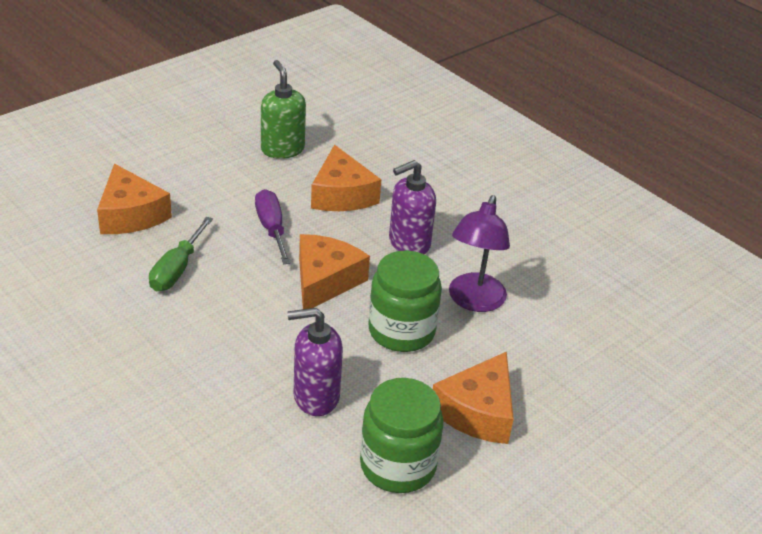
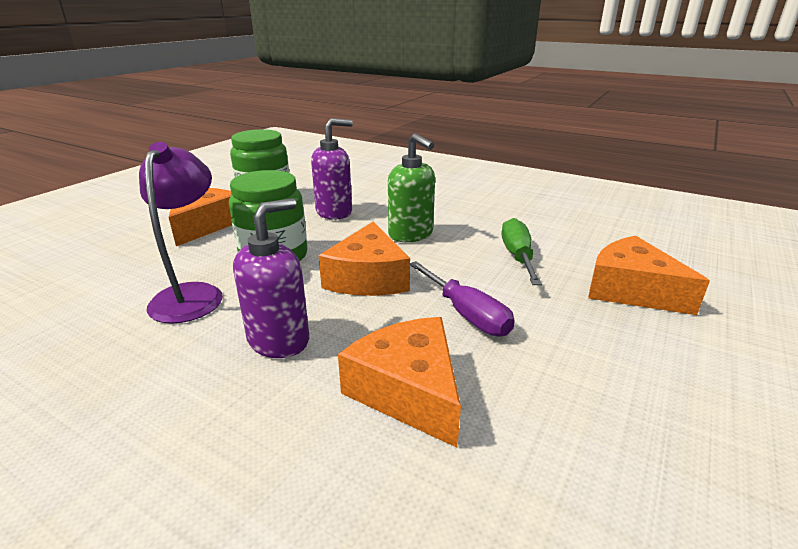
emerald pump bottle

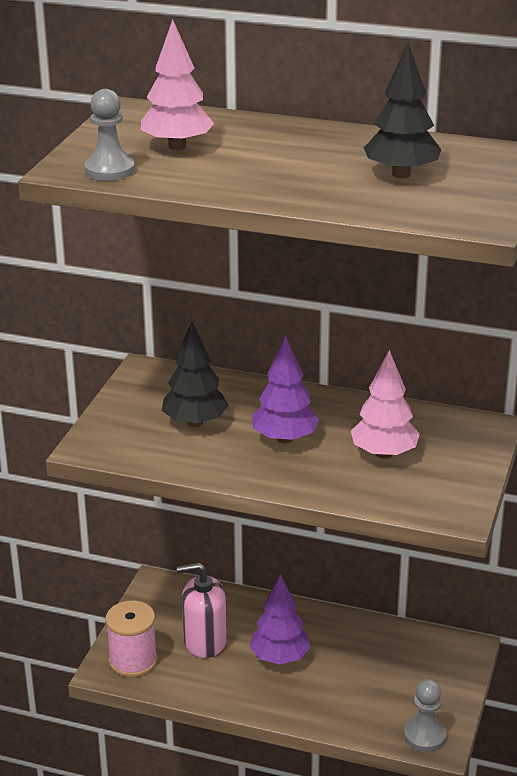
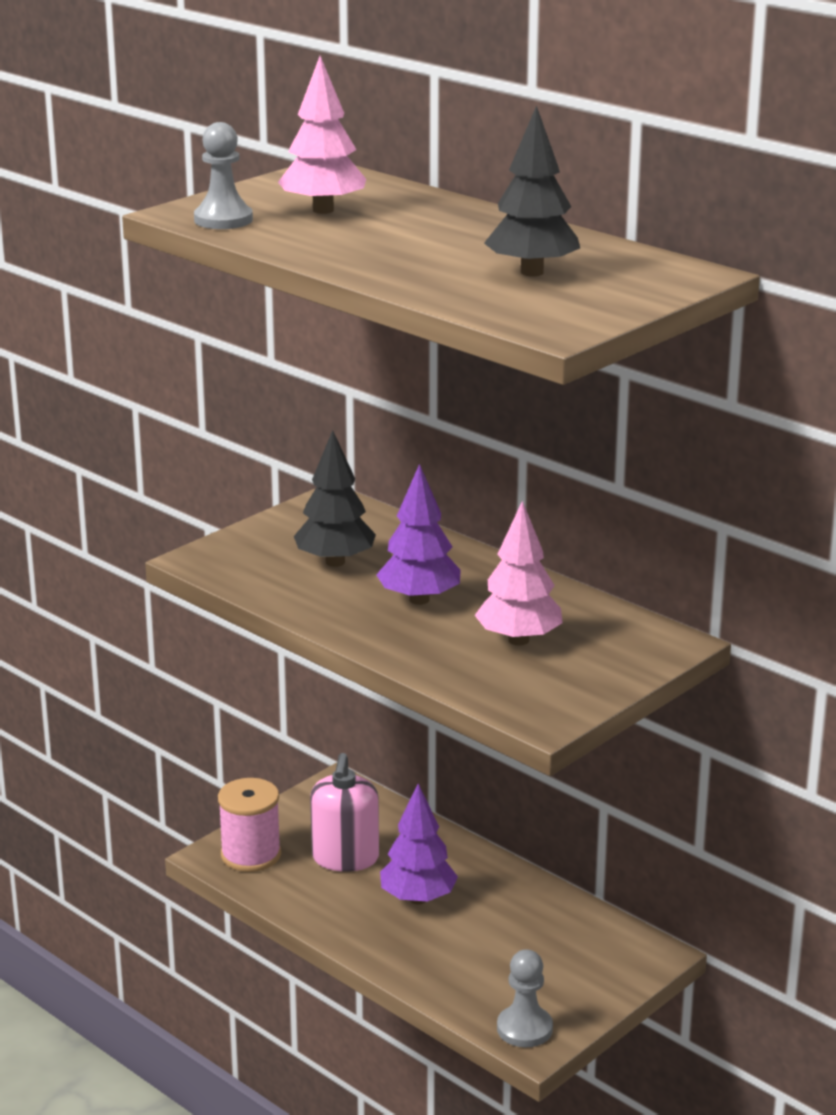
pink pump bottle

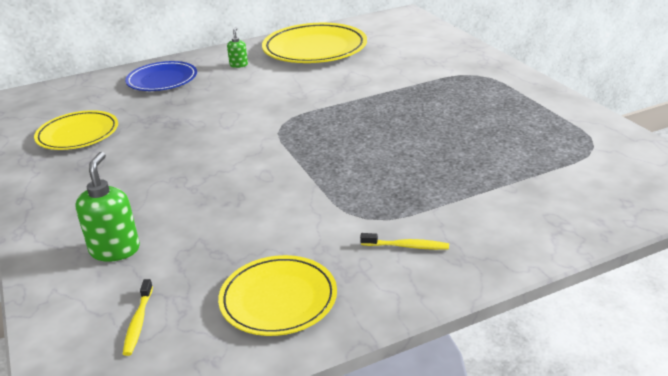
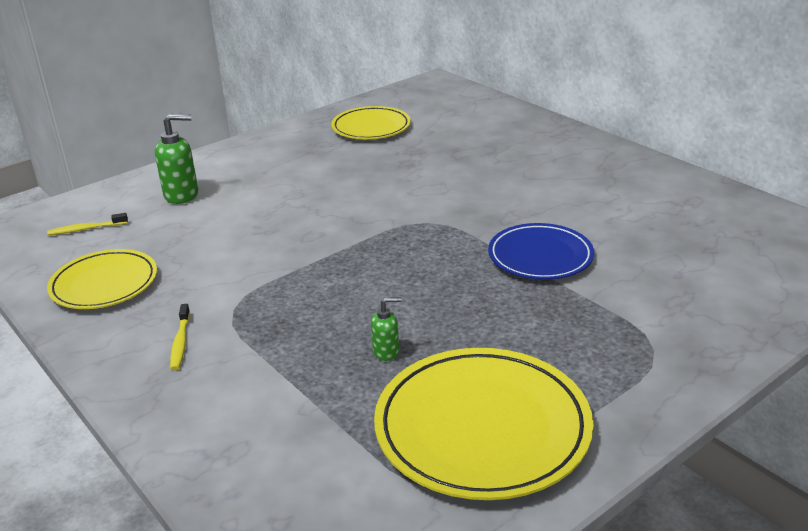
royal blue plate; emerald pump bottle (no. 2 from left); yellow plate (no. 3 from left)

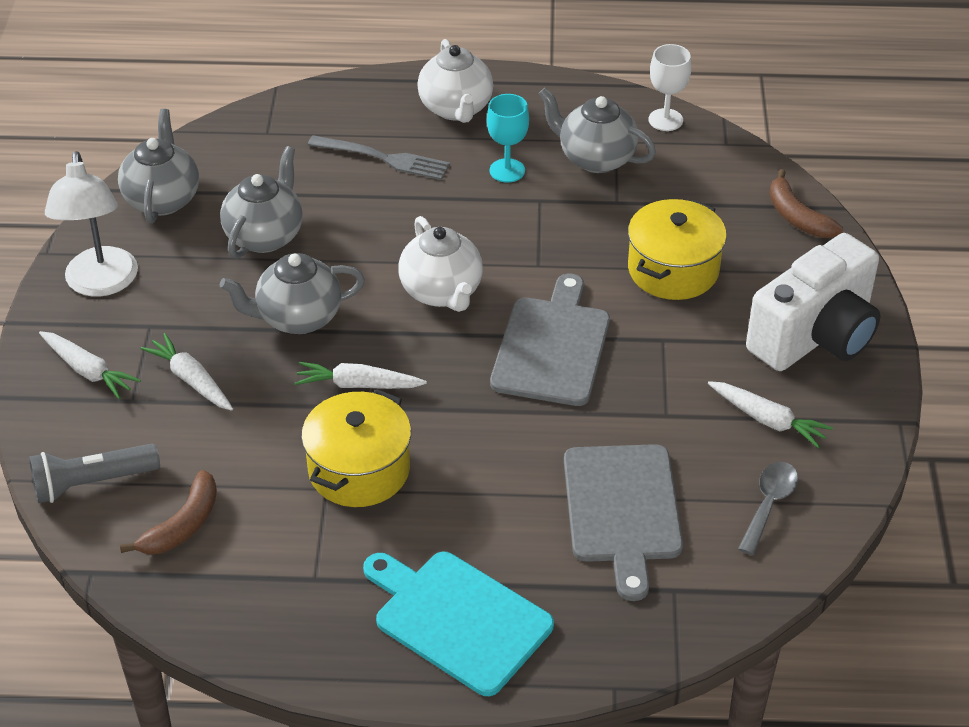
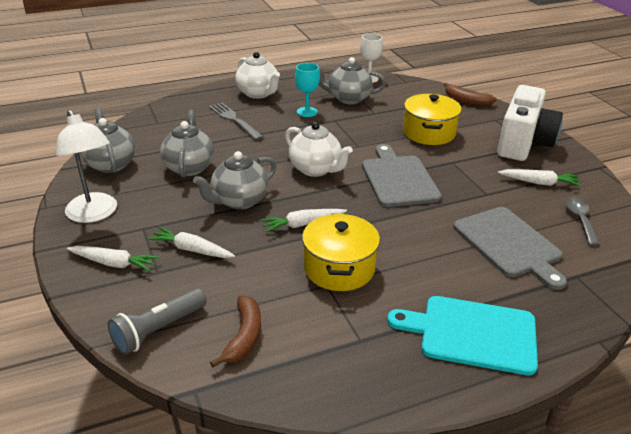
ash-grey table fork

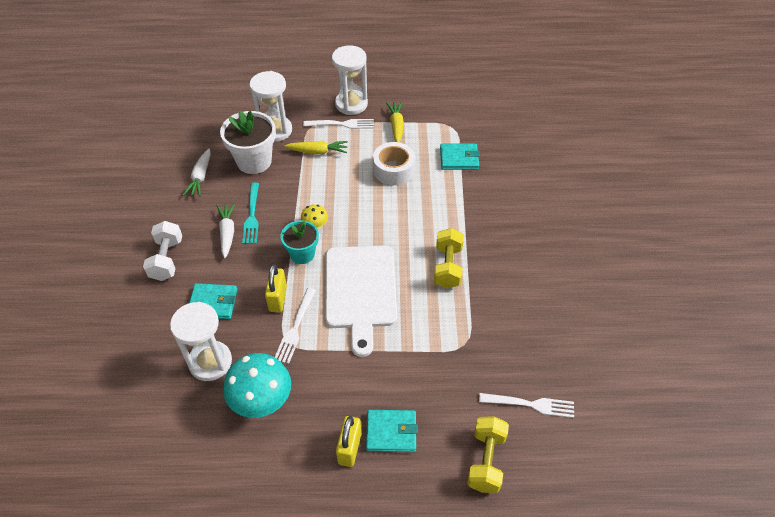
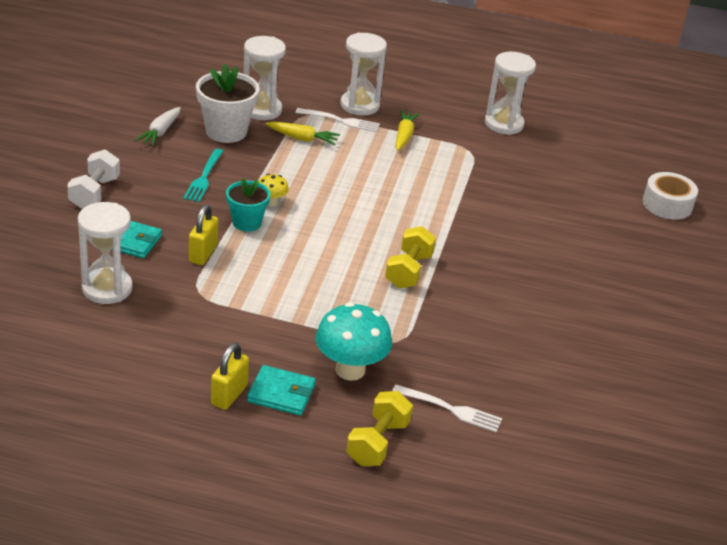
snow-white toy carrot (no. 2 from left in the first image); aqua fungus; snow-white table fork (no. 1 from left in the first image); snow-white chopping board; snow-white sticky tape; aqua card wallet (no. 3 from left in the first image); snow-white hourglass (no. 4 from left)

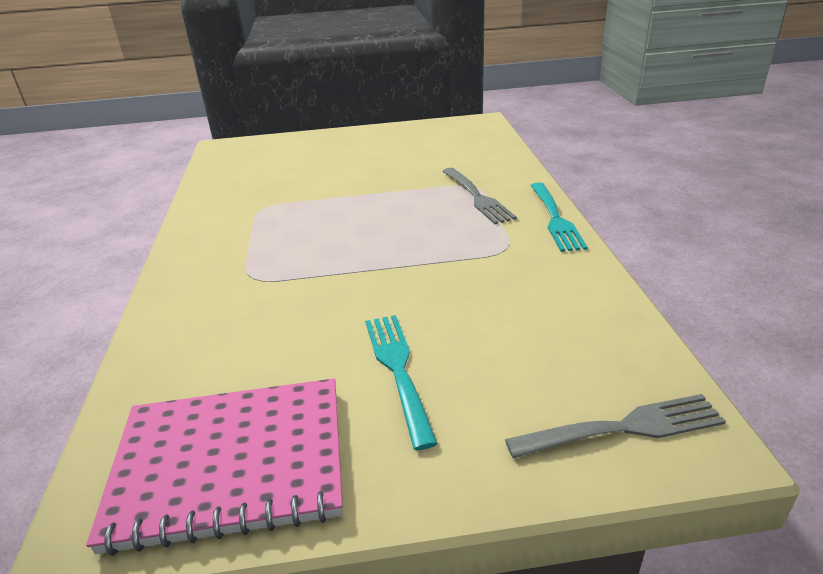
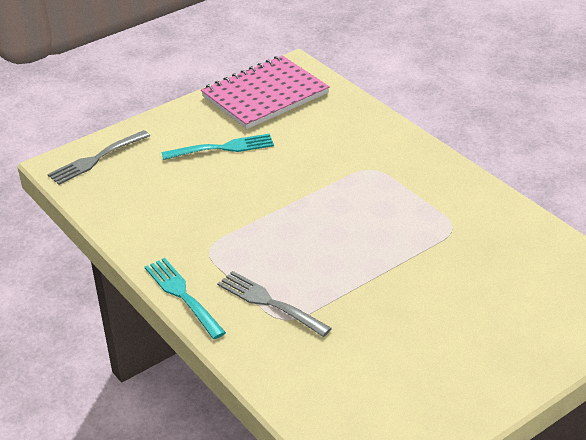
aqua table fork (no. 2 from left)

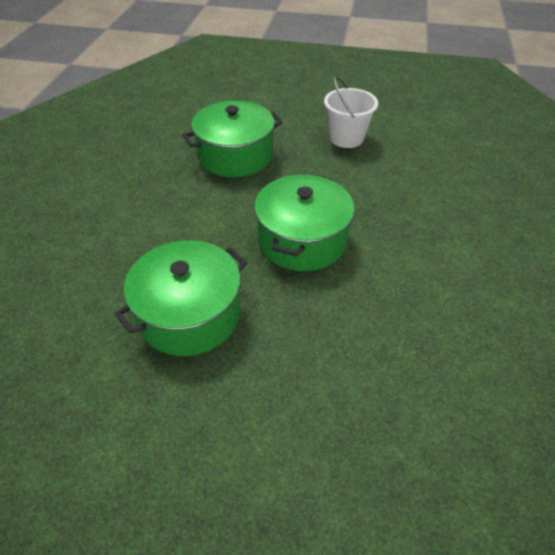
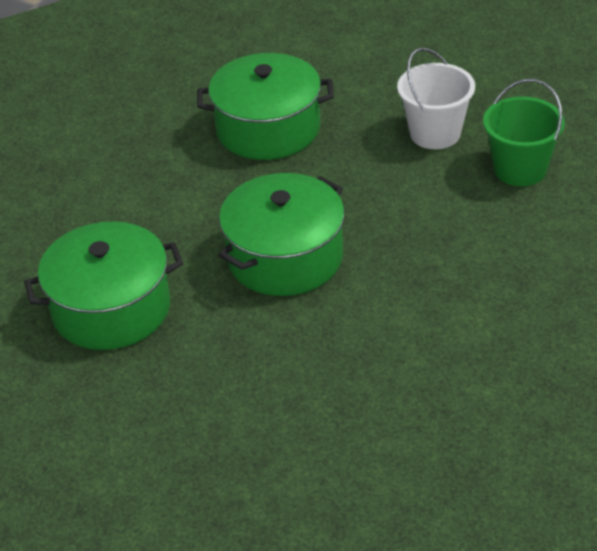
emerald pail

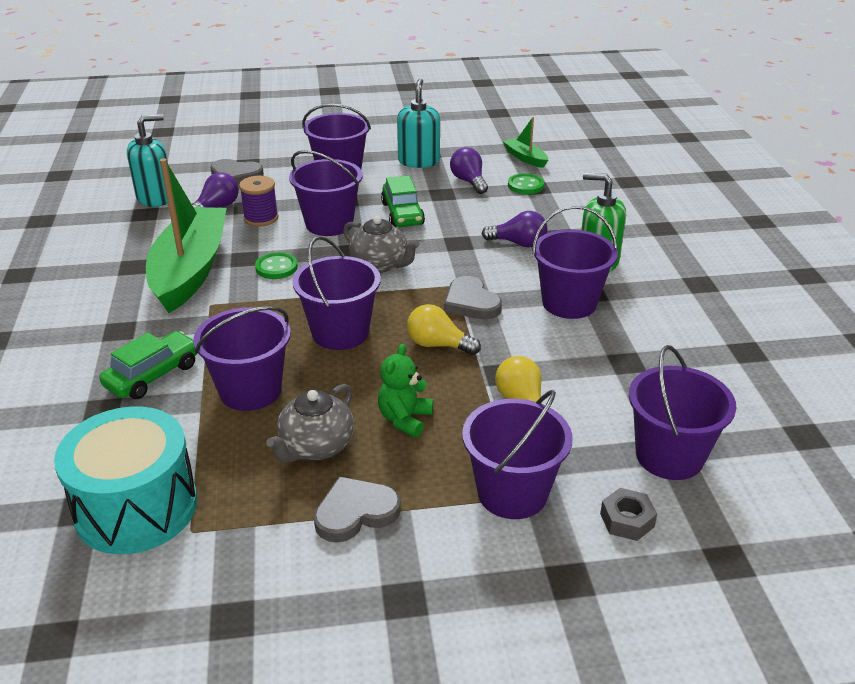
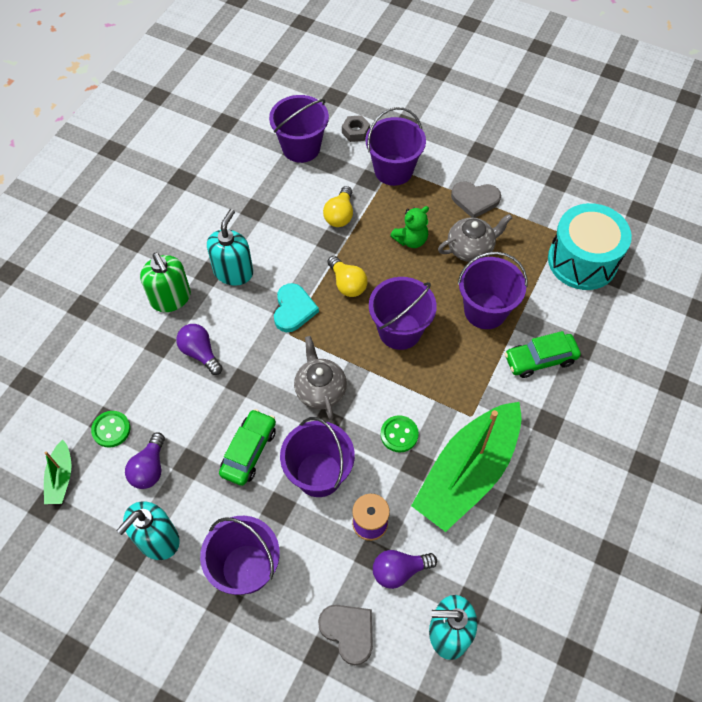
aqua love heart; aqua pump bottle (no. 2 from left)

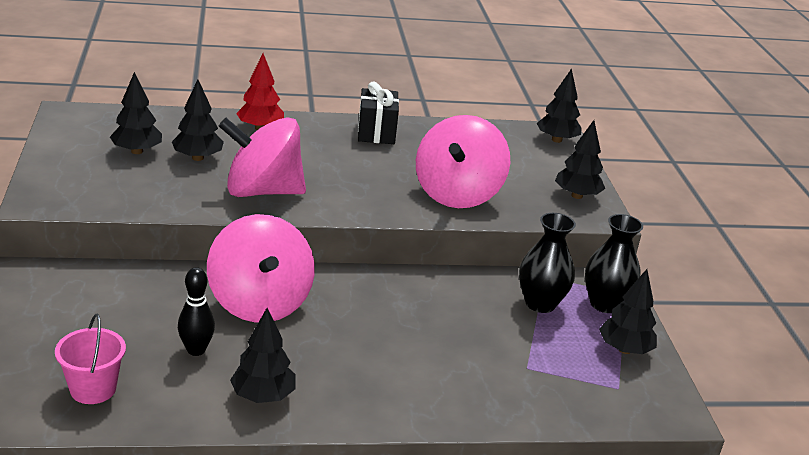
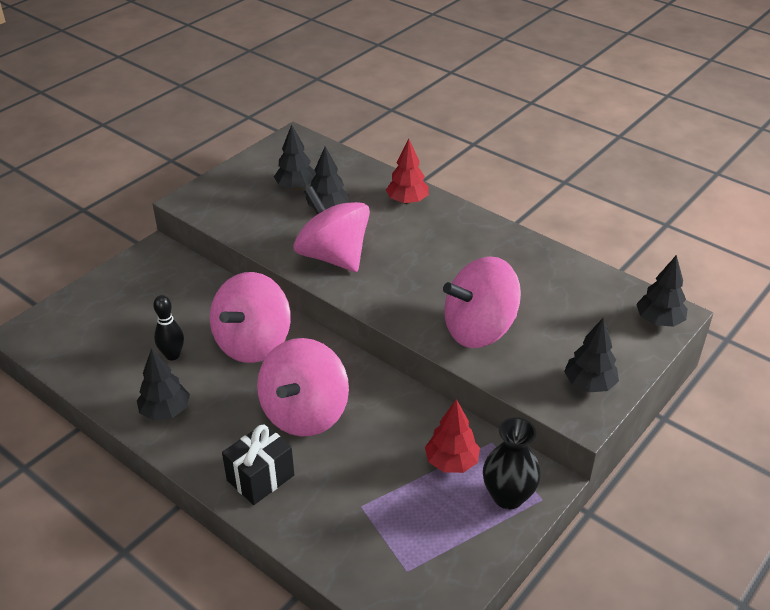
pink pail; black present; scarlet tree (no. 2 from left); black tree (no. 6 from left in the first image); pink whirligig (no. 2 from left)

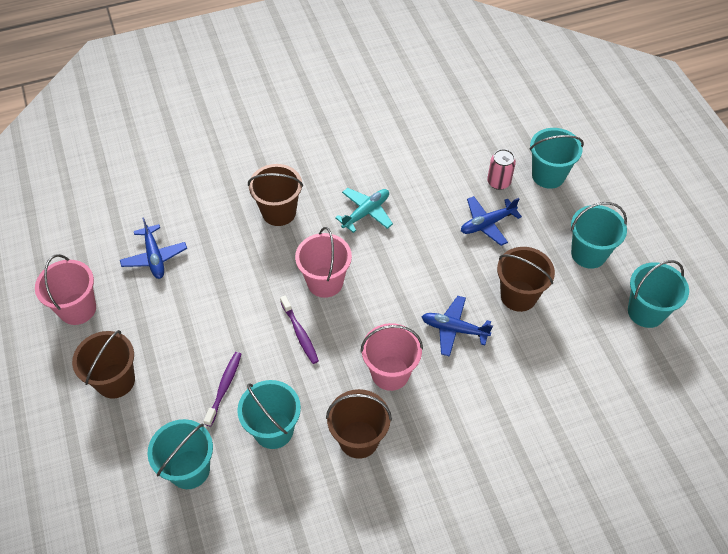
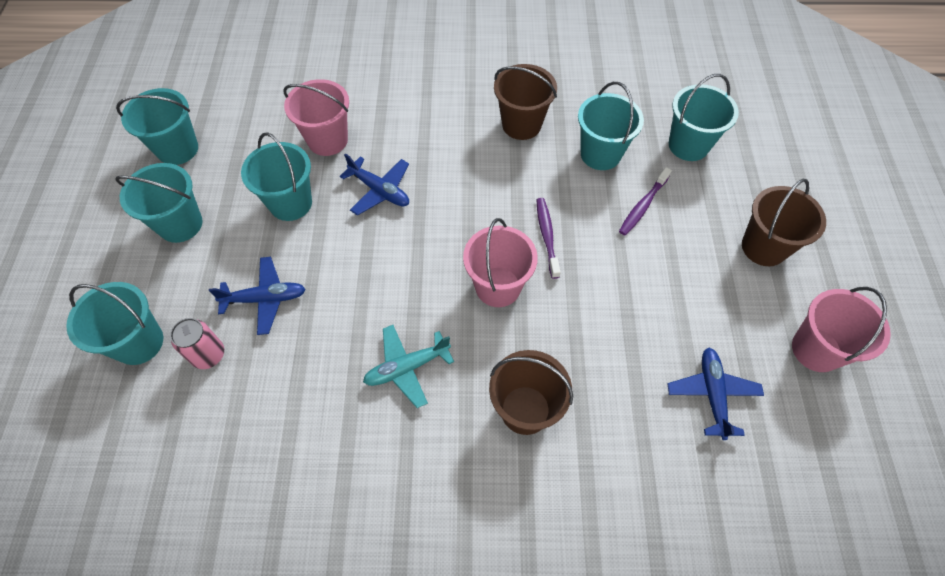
pink pail (no. 1 from left); aqua pail (no. 4 from left)

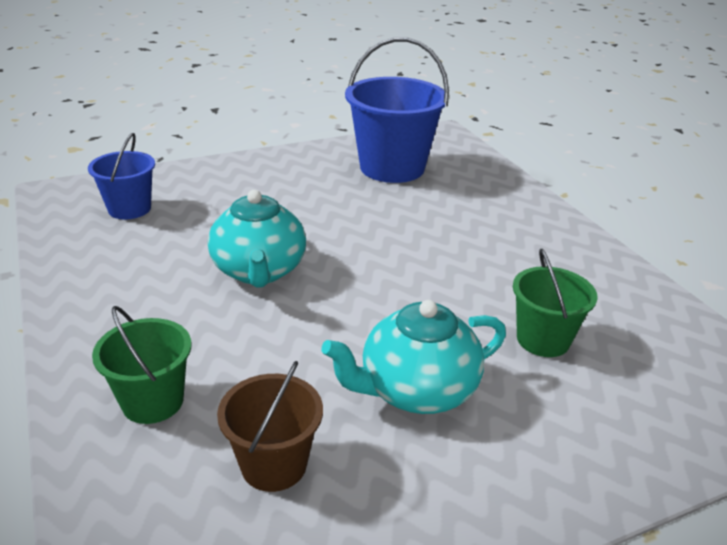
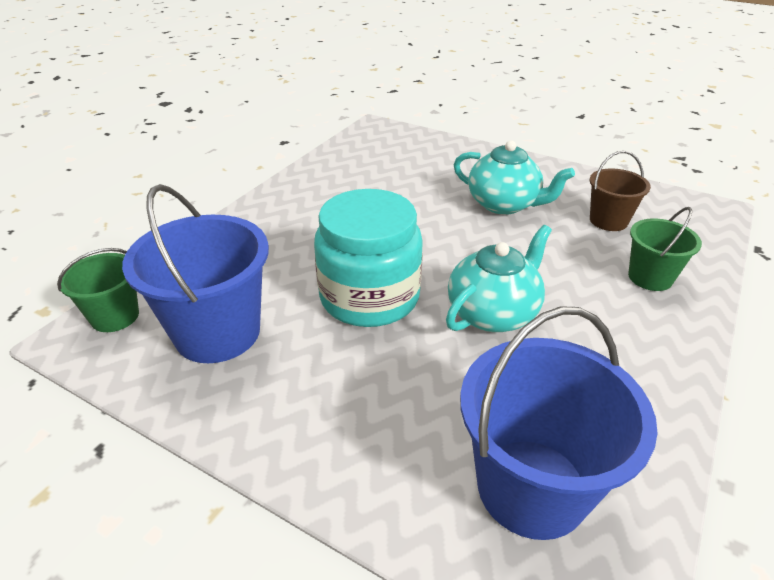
royal blue pail (no. 2 from left); emerald pail (no. 1 from left); aqua jar

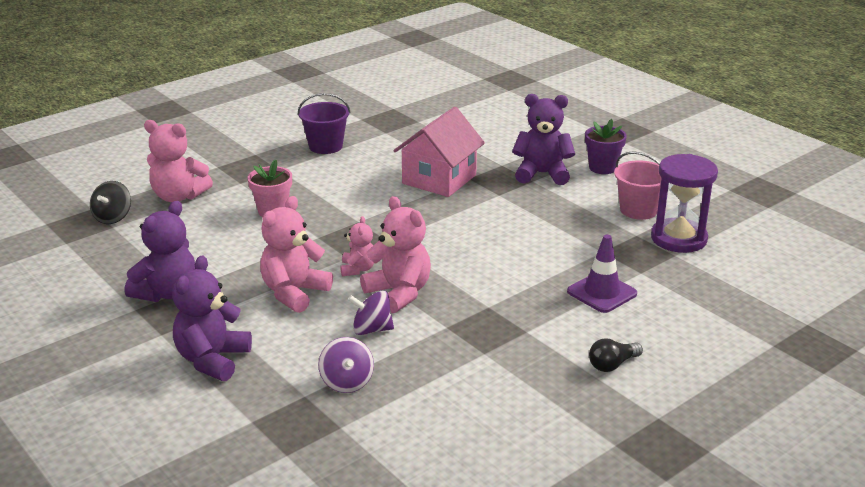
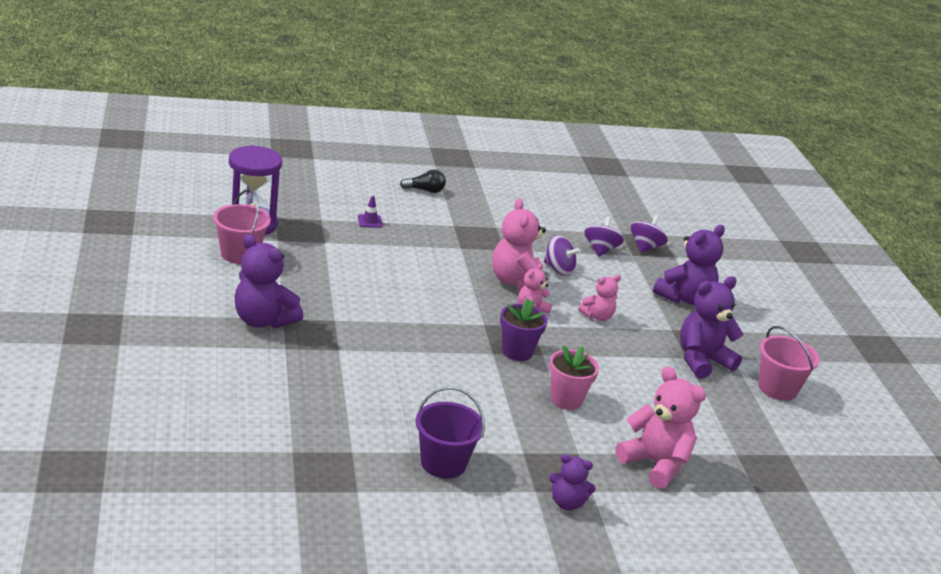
black whirligig; pink teddy (no. 3 from left); pink cottage; violet safety cone; violet flower pot; violet teddy (no. 2 from left); violet whirligig (no. 3 from left); pink pail (no. 2 from left)

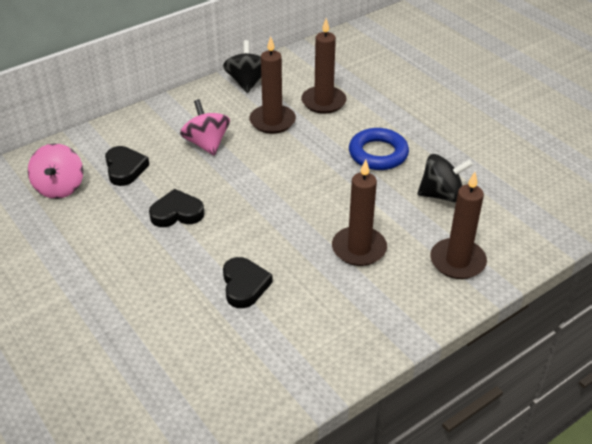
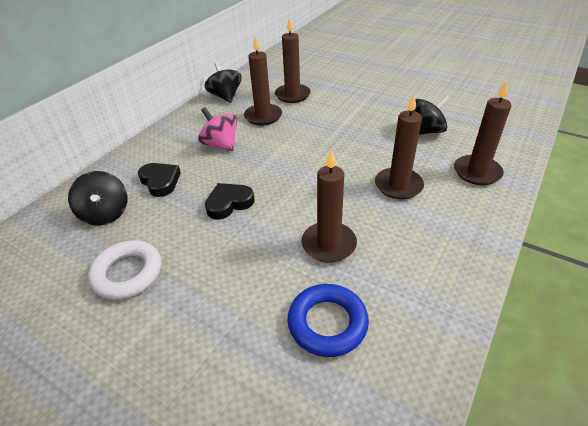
black whirligig (no. 1 from left); brown pillar candle (no. 3 from left); royal blue ring; snow-white ring

